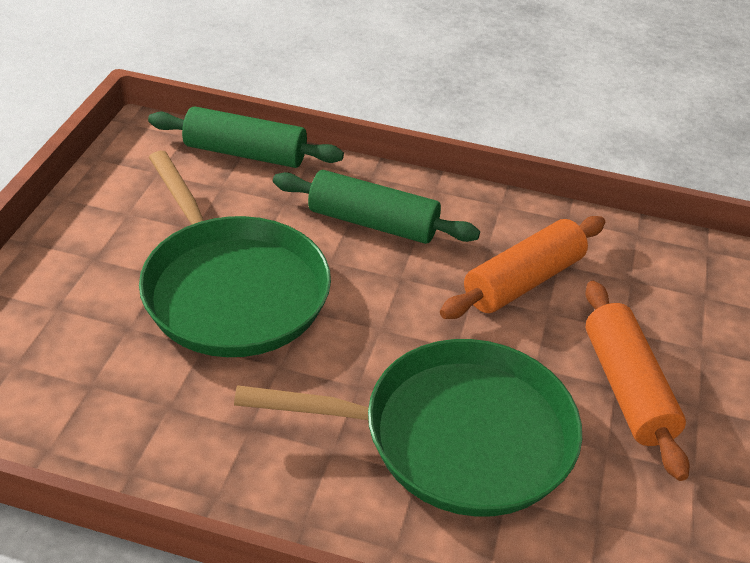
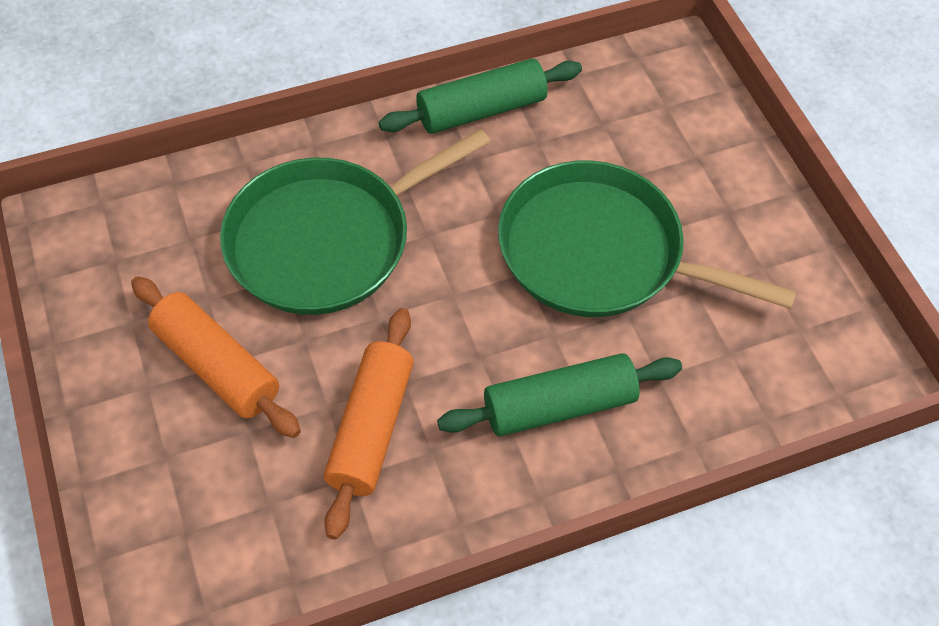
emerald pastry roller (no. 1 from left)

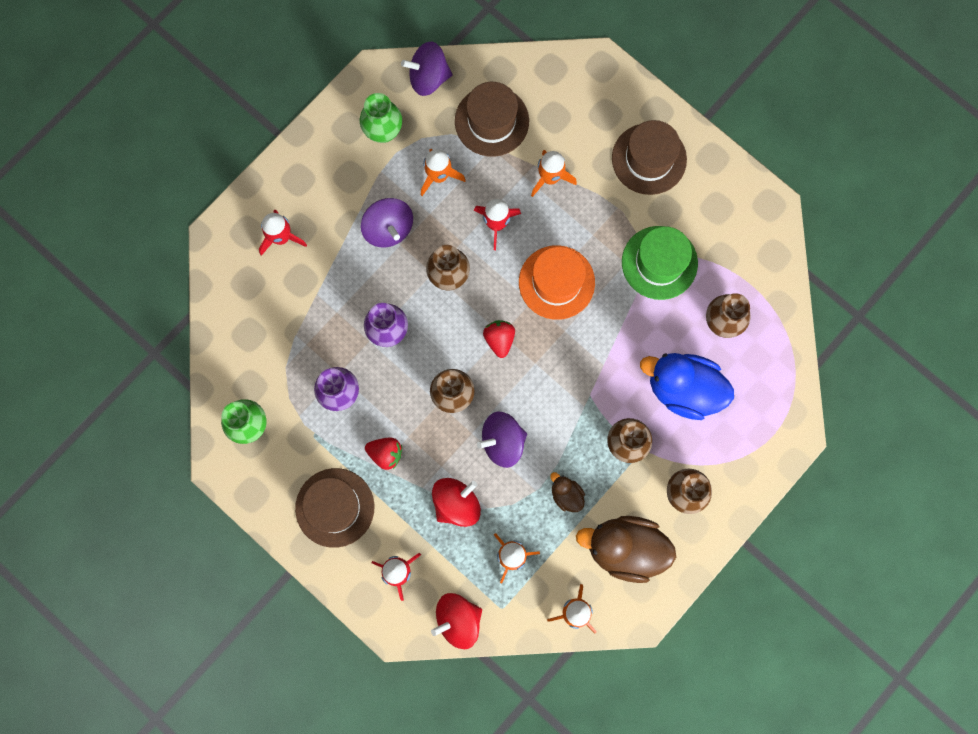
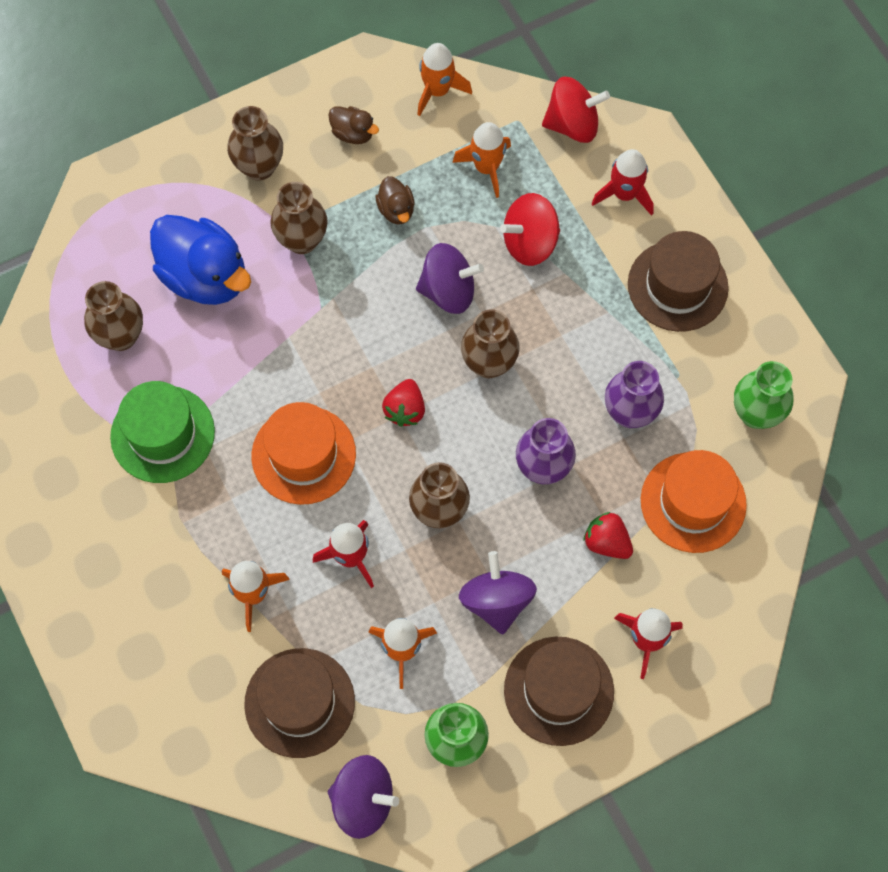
scarlet toy strawberry (no. 2 from left); brown duck (no. 1 from left); brown tall hat (no. 2 from left); orange-coloured tall hat (no. 2 from left)

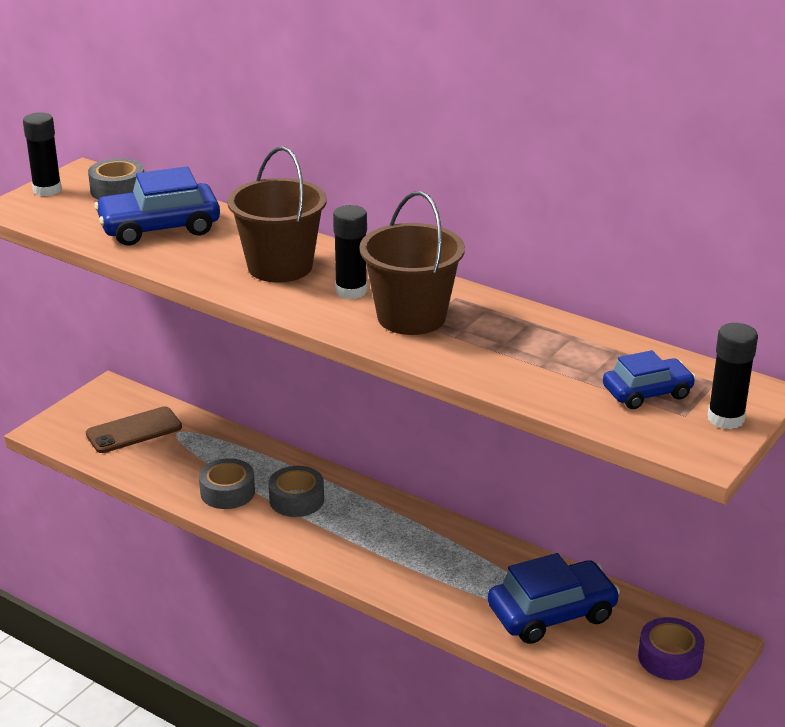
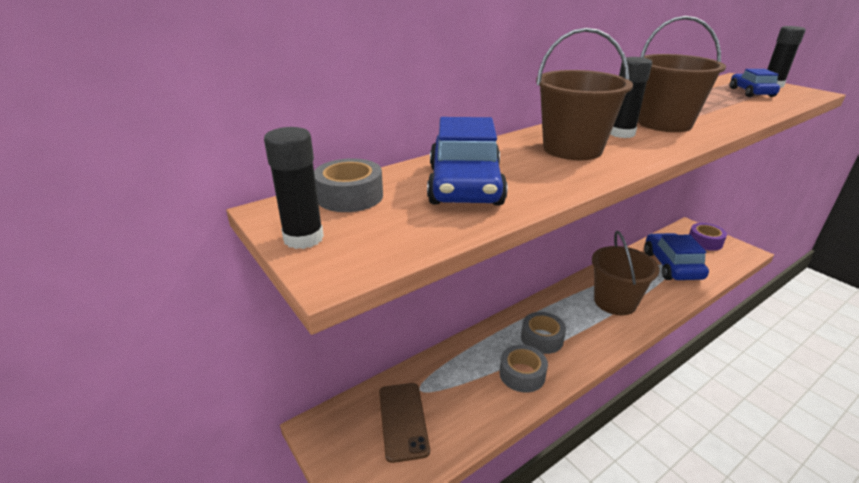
brown pail (no. 2 from left)

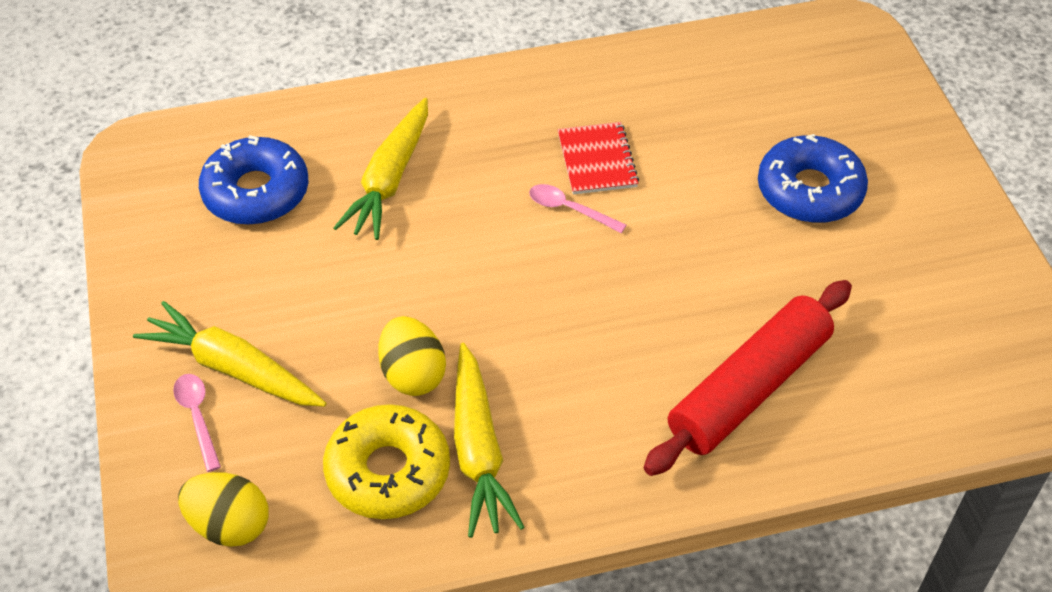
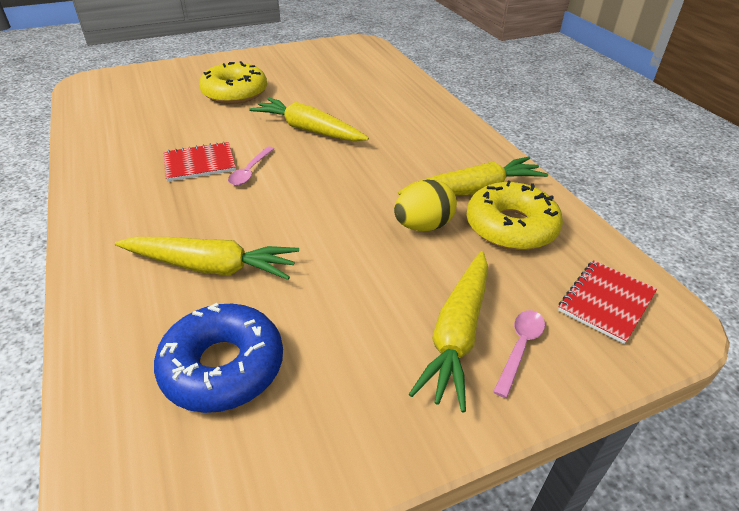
pink teaspoon (no. 2 from left); scarlet notepad (no. 2 from left); scarlet pastry roller; yellow donut (no. 1 from left); yellow toy carrot (no. 2 from left)

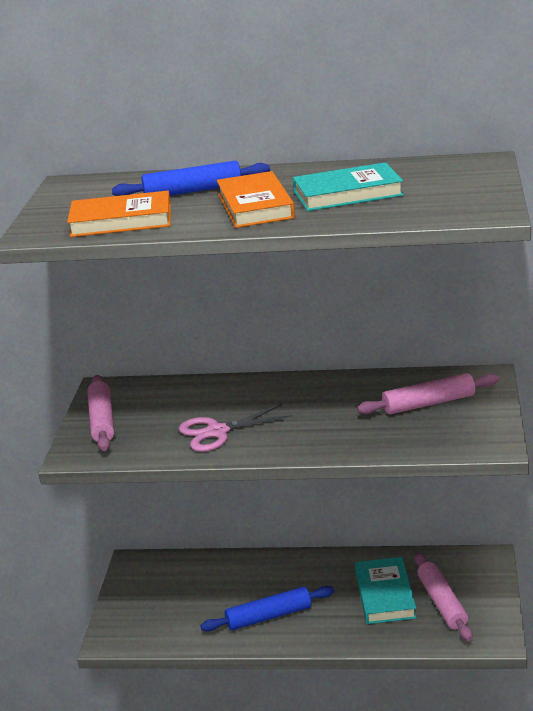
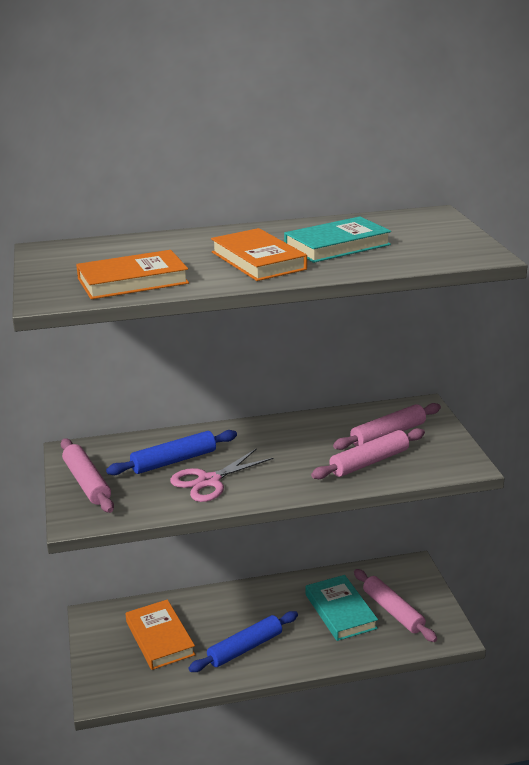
royal blue pastry roller (no. 1 from left); orange-coloured book (no. 2 from left); pink pastry roller (no. 2 from left)

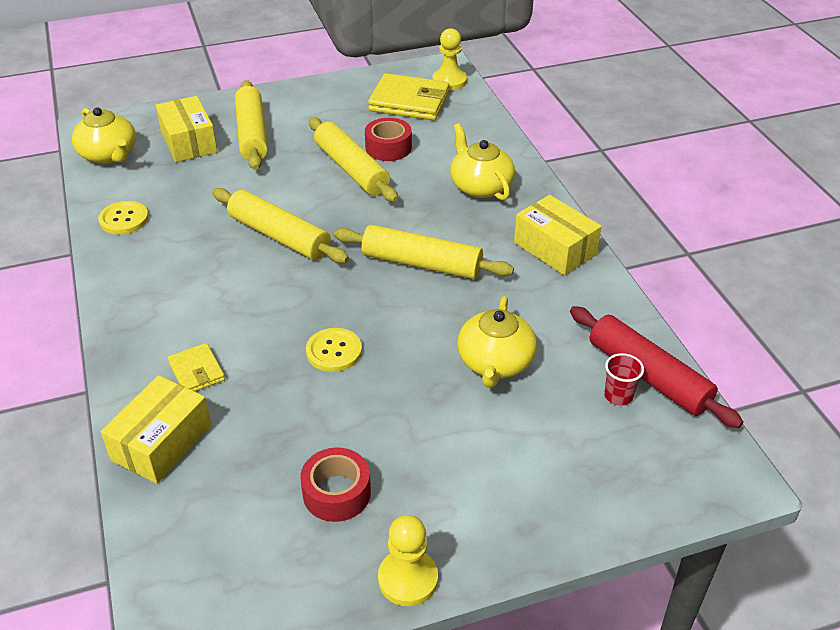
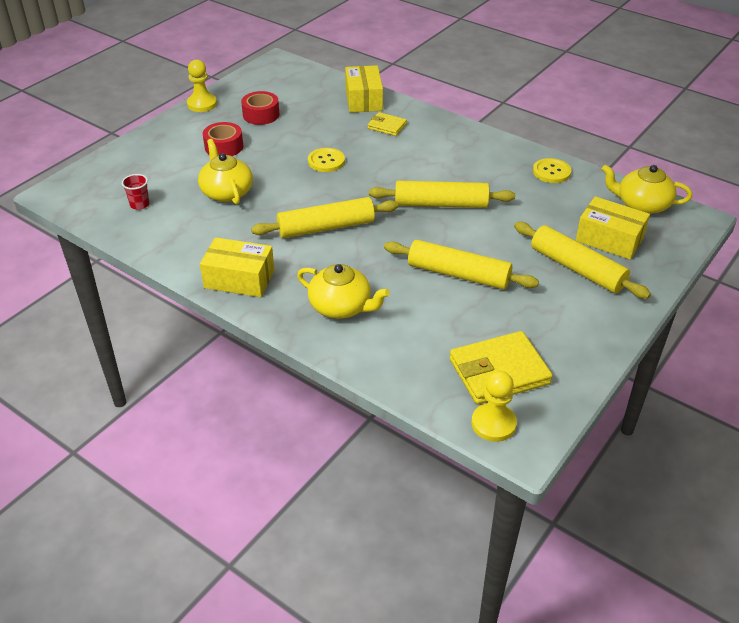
scarlet sticky tape (no. 1 from left); scarlet pastry roller

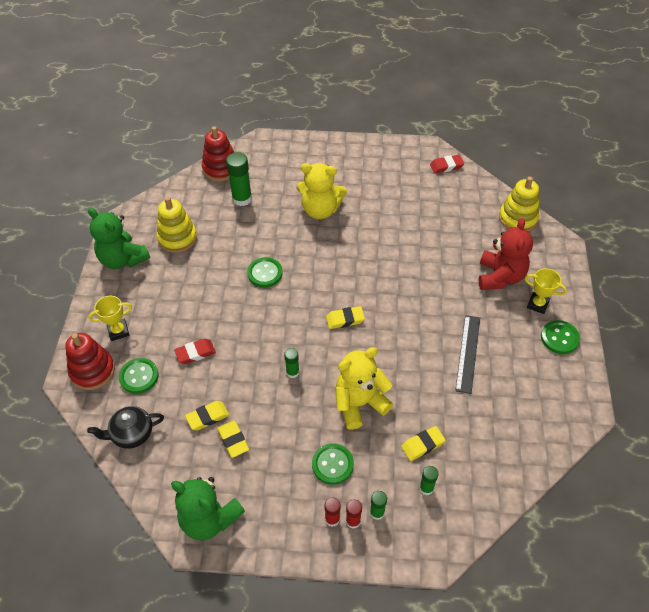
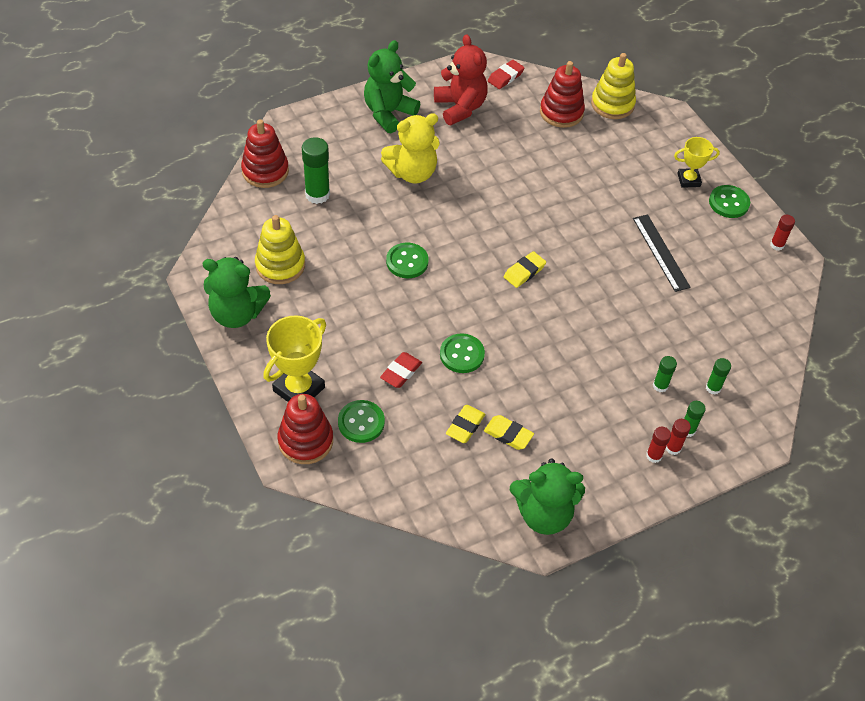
black tea pot; yellow prize cup (no. 1 from left); emerald stick of glue (no. 2 from left); emerald sewing button (no. 3 from left); yellow teddy (no. 2 from left in the first image); yellow pencil eraser (no. 4 from left in the first image); scarlet teddy; emerald teddy (no. 2 from left); scarlet stacking toy (no. 3 from left); scarlet stick of glue (no. 3 from left)

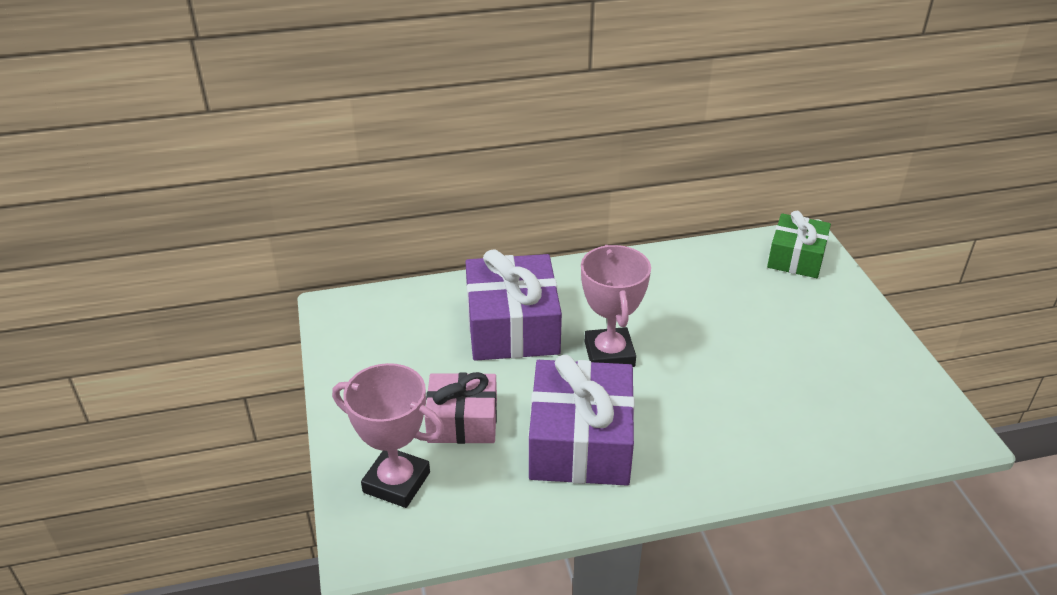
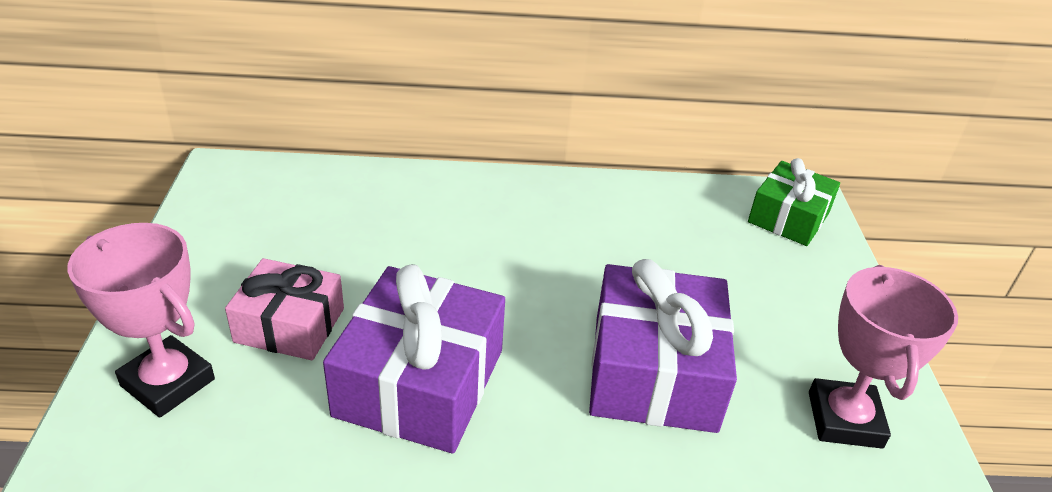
violet present (no. 2 from left); pink prize cup (no. 2 from left)

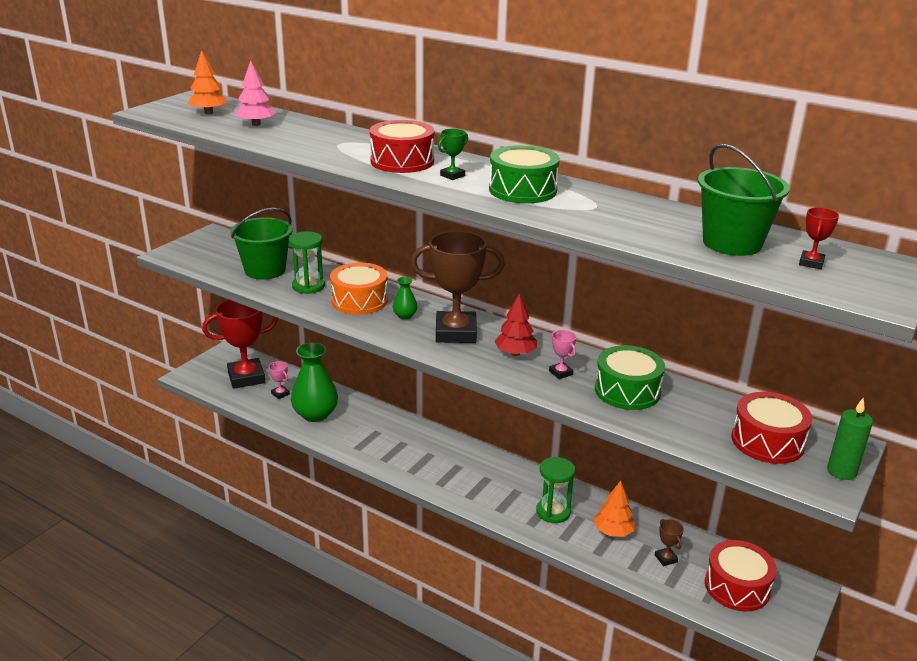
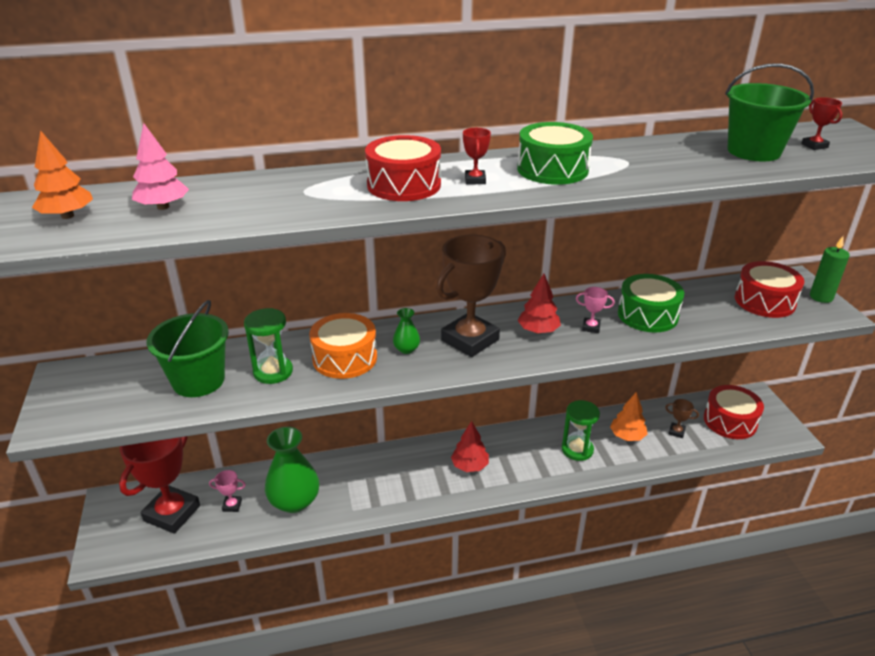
scarlet prize cup (no. 2 from left); scarlet tree (no. 1 from left)

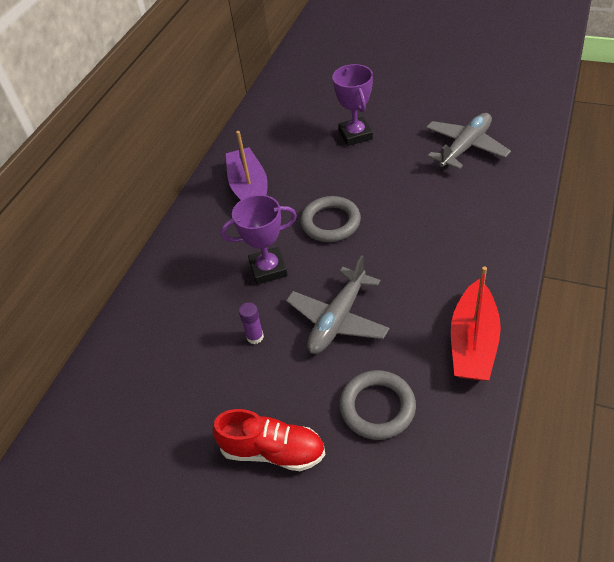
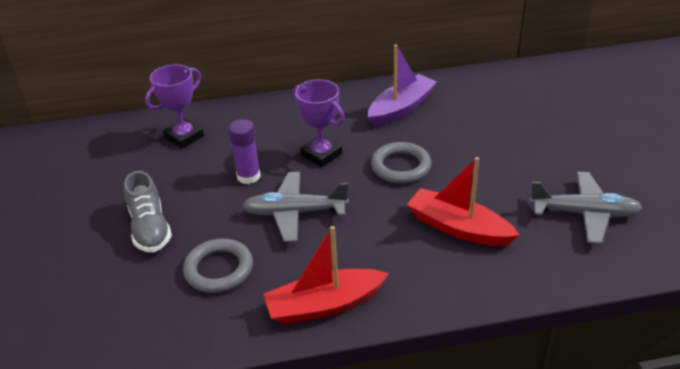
ash-grey shoe; violet stick of glue; violet prize cup (no. 1 from left); scarlet boat (no. 2 from left)

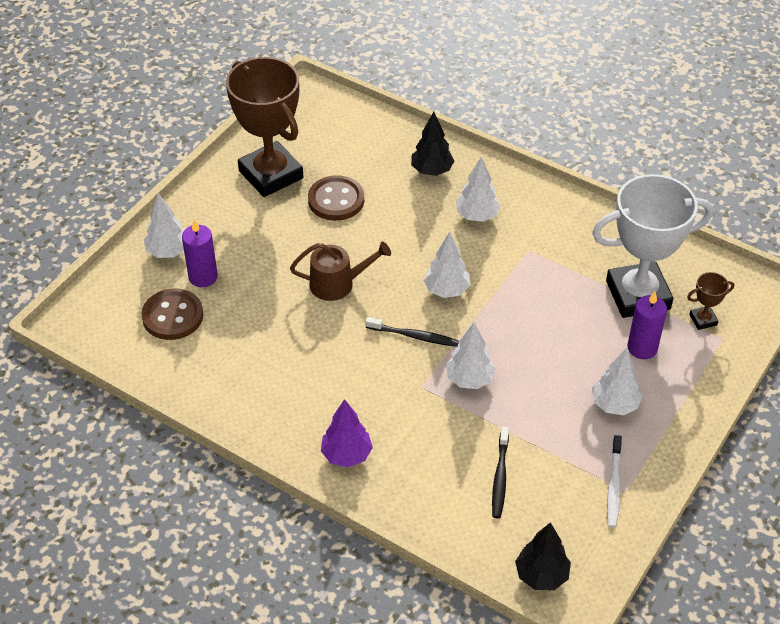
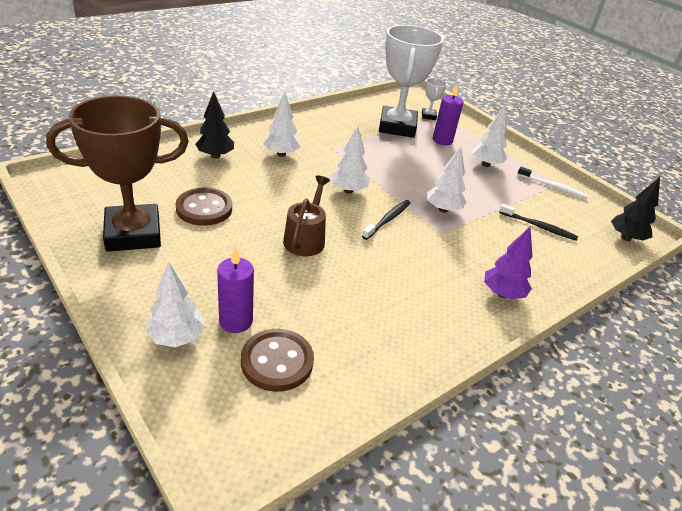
snow-white prize cup (no. 2 from left)

